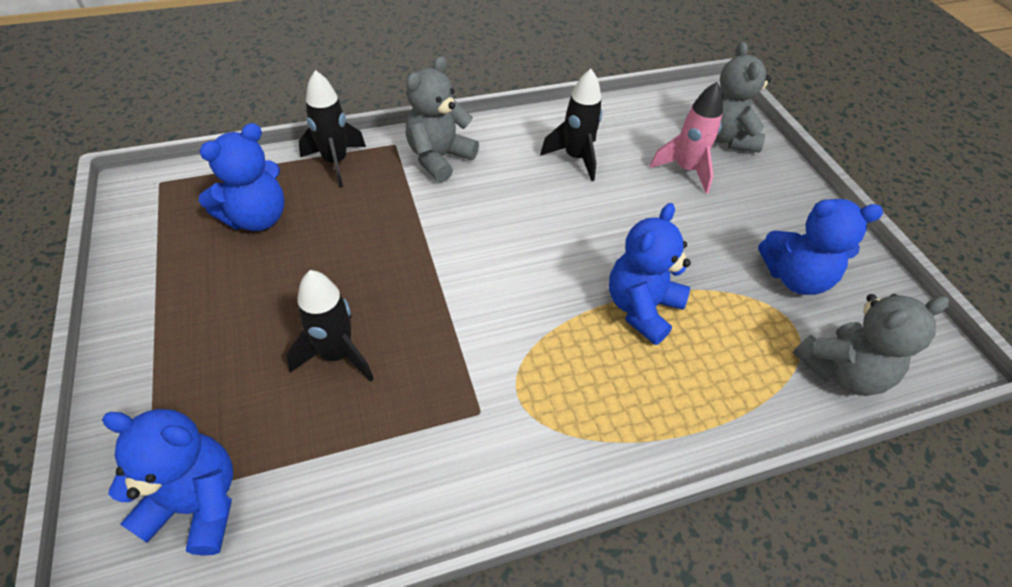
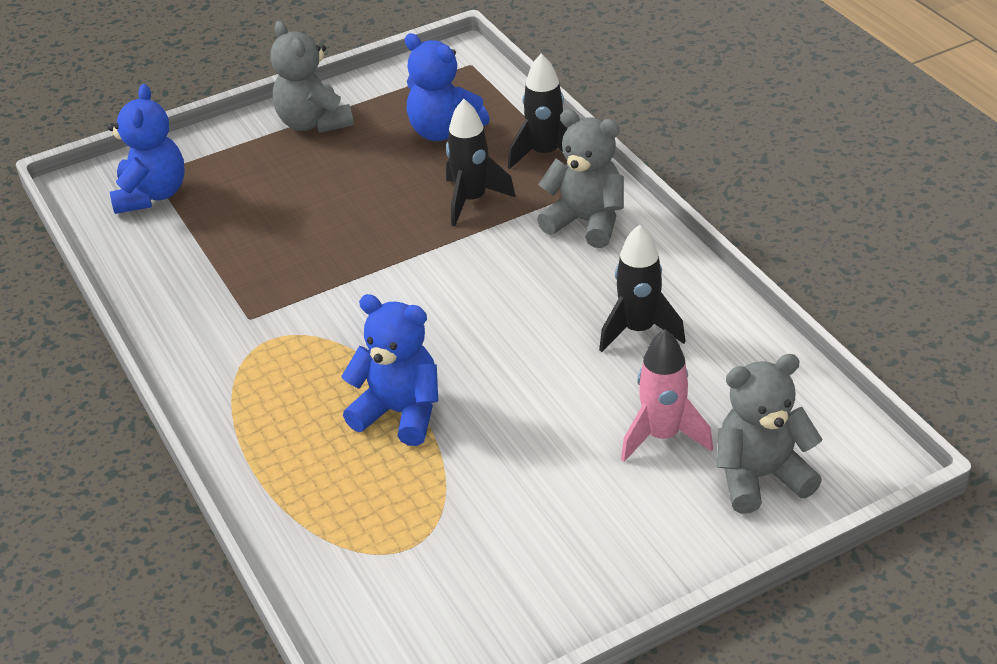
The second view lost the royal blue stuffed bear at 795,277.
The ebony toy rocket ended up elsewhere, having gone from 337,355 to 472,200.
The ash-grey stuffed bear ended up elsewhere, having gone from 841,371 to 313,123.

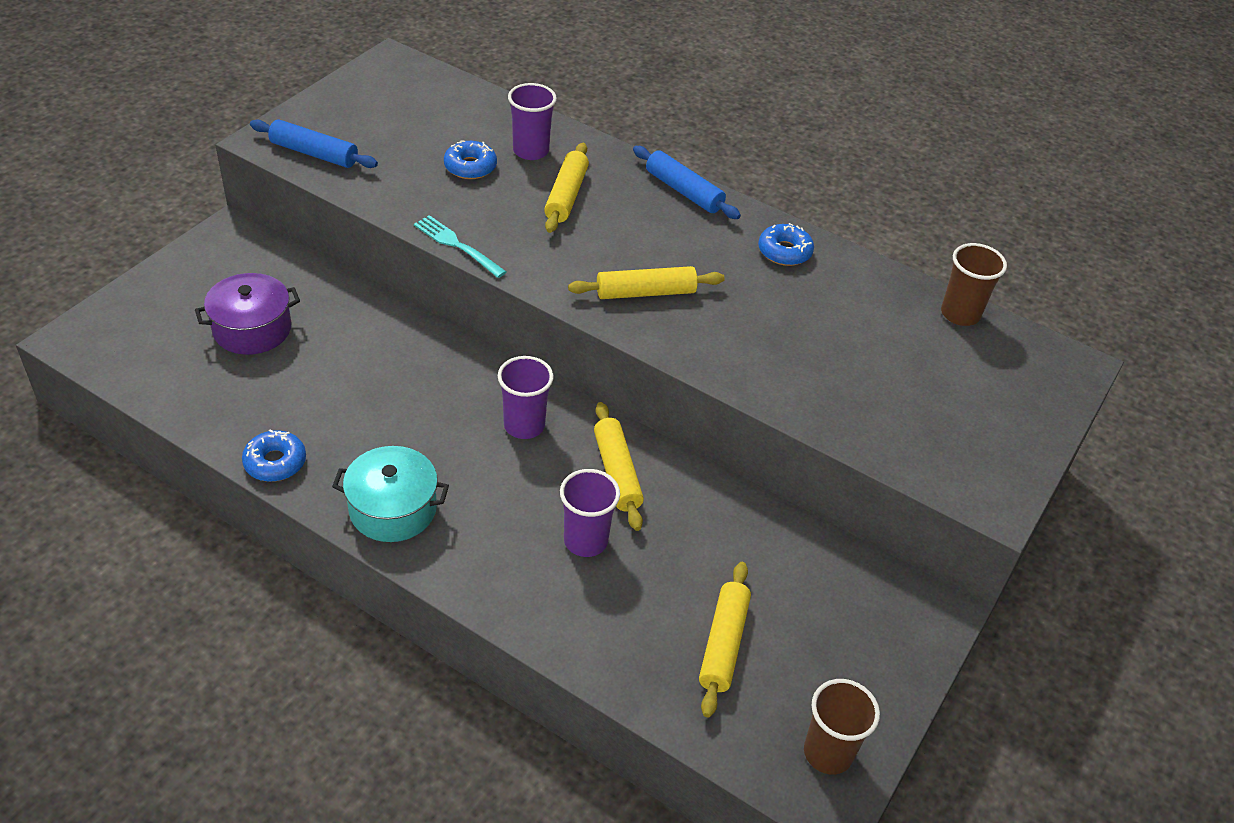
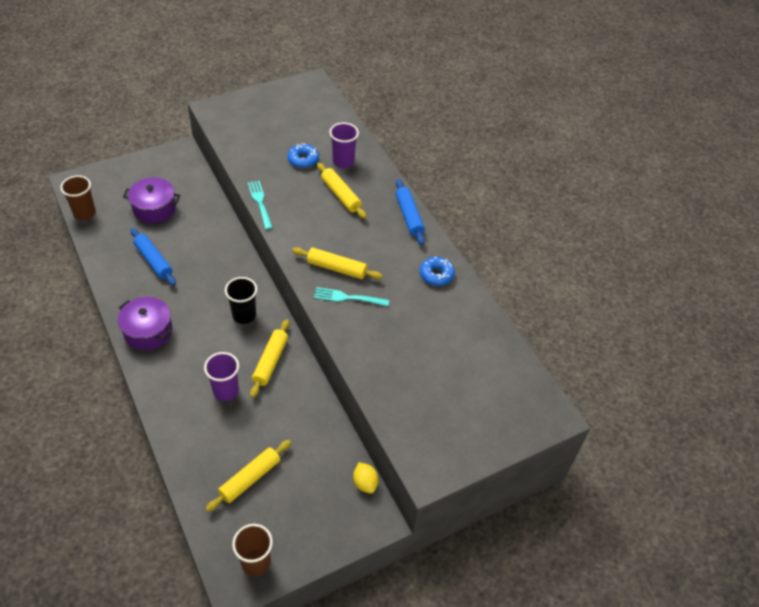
The royal blue dough roller ended up elsewhere, having gone from 314,153 to 153,261.
The golden dough roller at 566,196 ended up facing another way, 75 degrees counterclockwise from before.
The russet tumbler ended up elsewhere, having gone from 960,314 to 84,213.
What was the violet tumbler at 524,425 turned into the ebony tumbler at 244,315.
The second view lost the royal blue doughnut at 275,462.
What was the teal cooking pot at 393,509 turned into the violet cooking pot at 148,331.
The second view gained the teal table fork at 348,298.
The second view gained the golden lemon at 365,483.

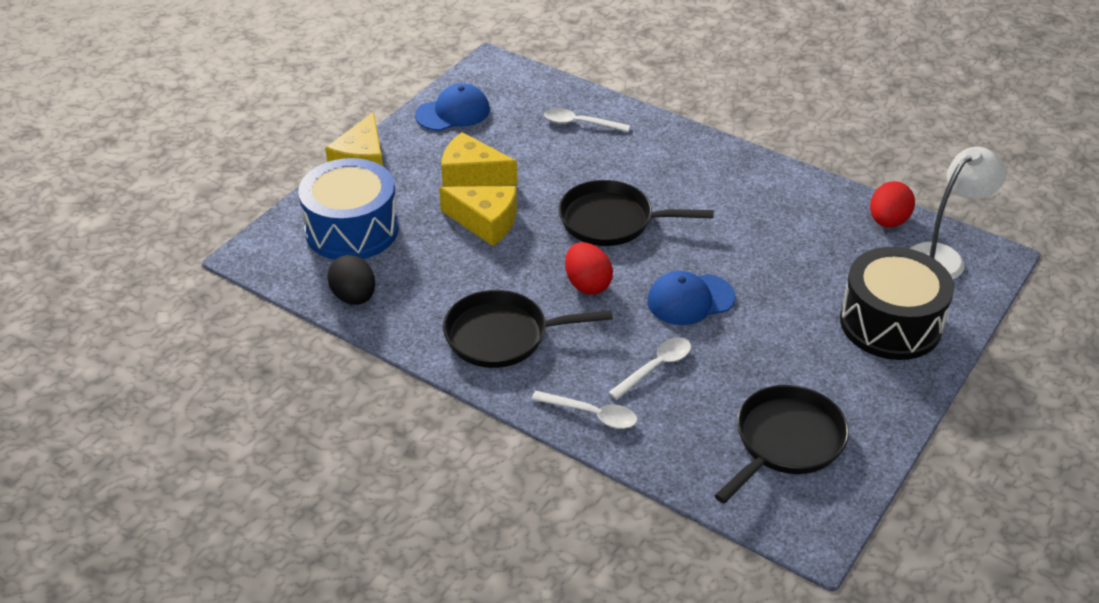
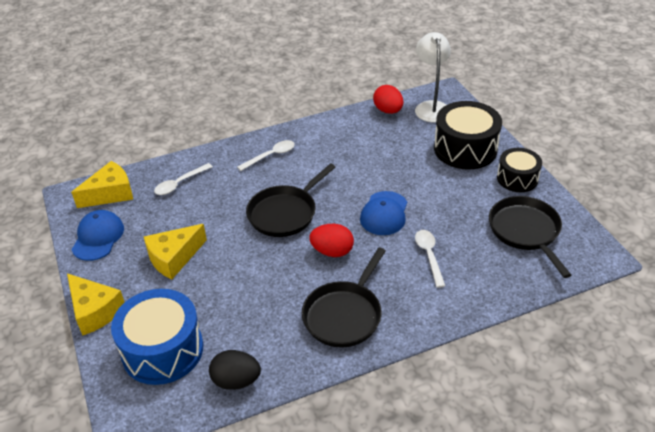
The golden cheese wedge ended up elsewhere, having gone from 486,222 to 110,193.
The white teaspoon ended up elsewhere, having gone from 591,414 to 271,156.
The second view gained the ebony drum at 517,178.

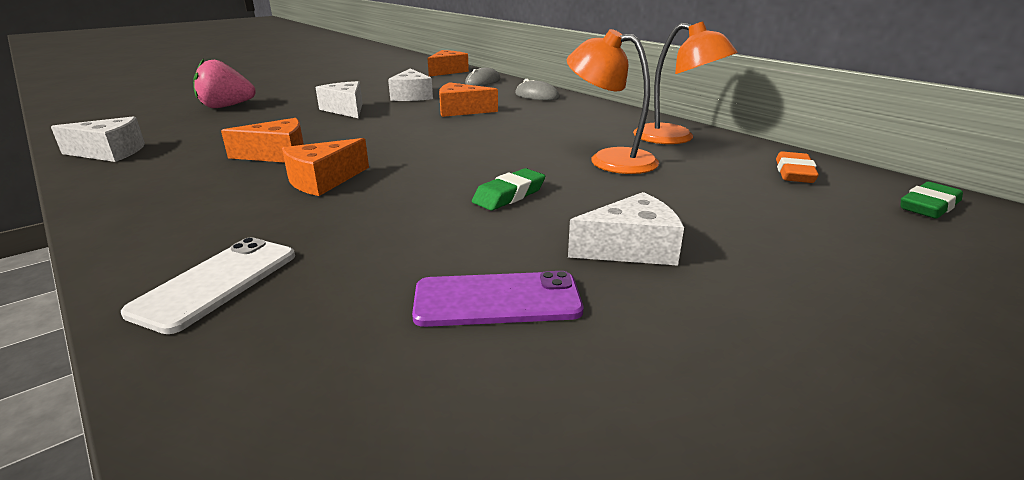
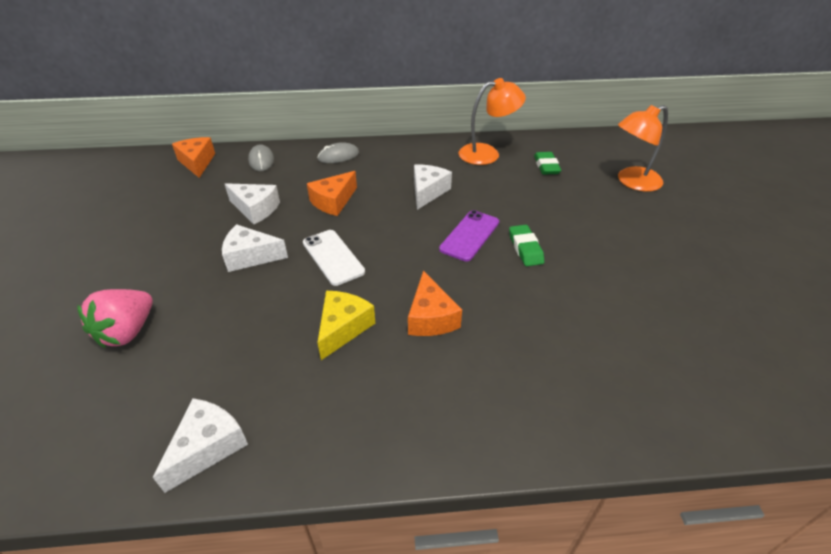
The orange-coloured desk lamp ended up elsewhere, having gone from 610,160 to 632,182.
What was the orange-coloured cheese wedge at 277,154 turned into the golden cheese wedge at 343,328.
The second view lost the orange-coloured pencil eraser at 794,173.
The emerald pencil eraser ended up elsewhere, having gone from 929,206 to 546,166.
The white cheese wedge ended up elsewhere, having gone from 631,248 to 427,192.
The white mobile phone ended up elsewhere, having gone from 217,283 to 333,257.
The violet mobile phone ended up elsewhere, having gone from 497,300 to 470,235.

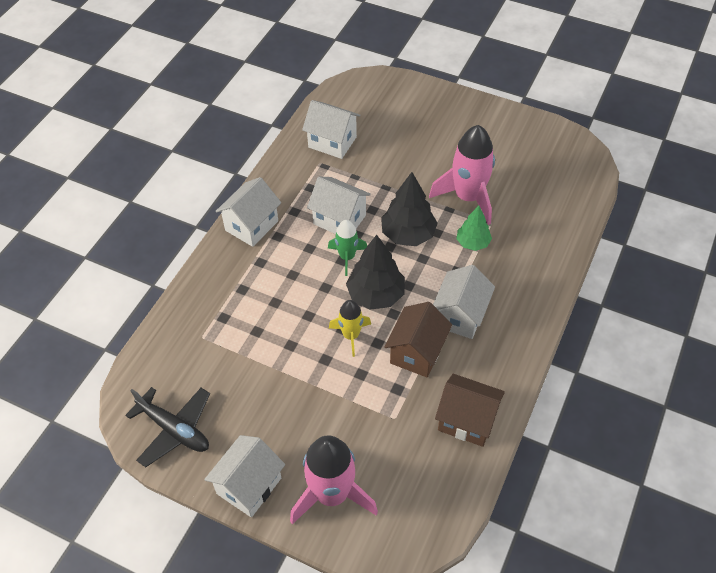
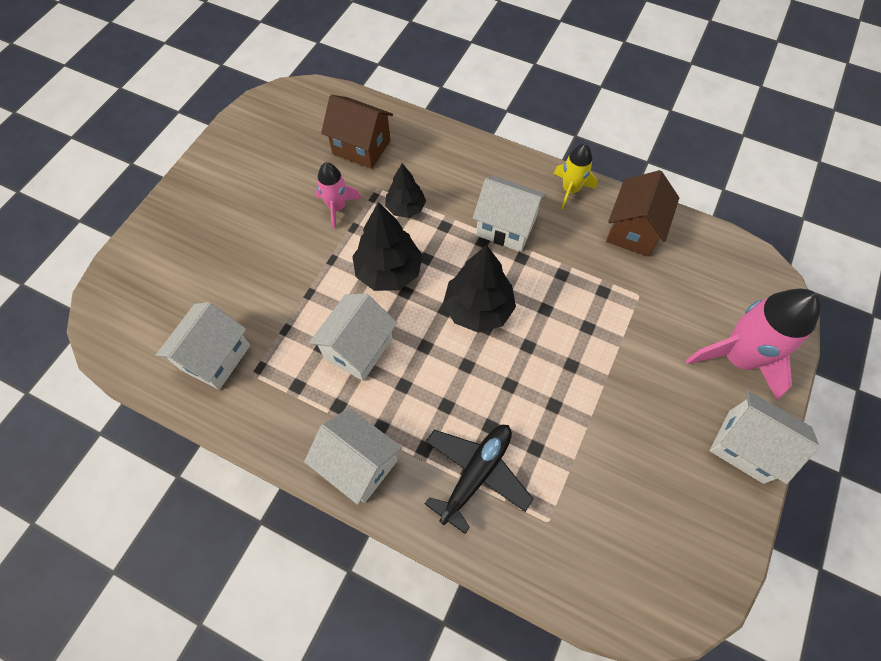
The size of the rosy toy rocket at 468,197 changed by a factor of 0.56.
What was the emerald tree at 472,243 turned into the ebony tree at 406,208.
The second view lost the emerald toy rocket at 347,257.
The golden toy rocket ended up elsewhere, having gone from 351,335 to 570,190.
The russet cottage ended up elsewhere, having gone from 417,352 to 361,147.
The ebony aeroplane ended up elsewhere, having gone from 174,429 to 476,474.

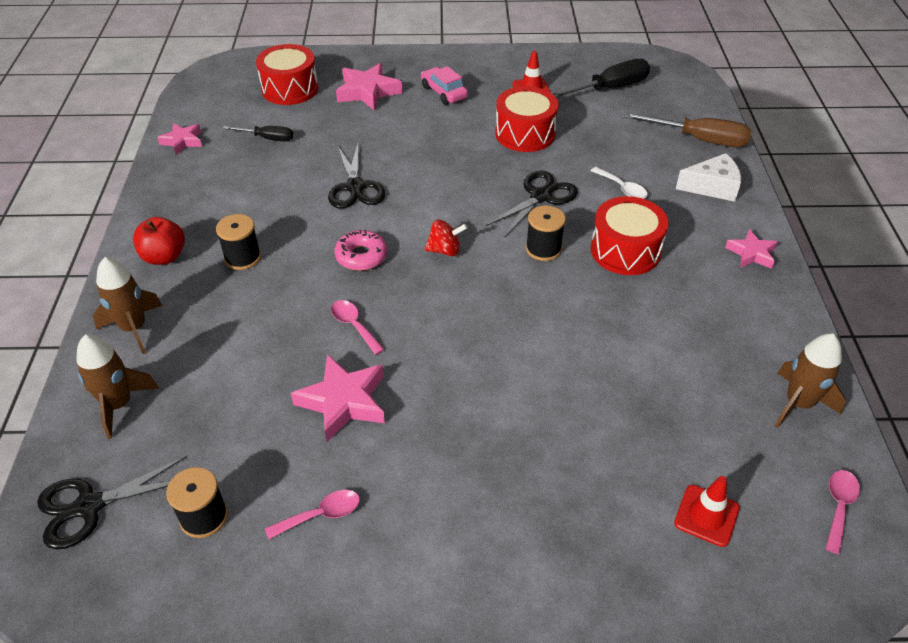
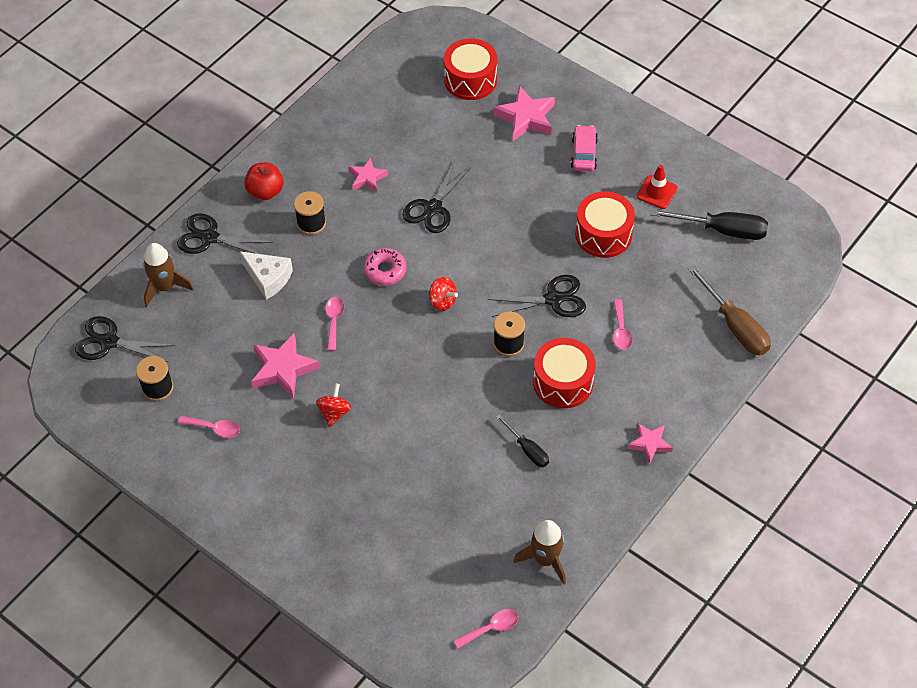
The rosy star shape ended up elsewhere, having gone from 182,141 to 367,178.
The ebony hand screwdriver ended up elsewhere, having gone from 267,138 to 527,449.
The white cheese wedge ended up elsewhere, having gone from 712,187 to 268,278.
What was the white teaspoon at 622,188 turned into the rosy teaspoon at 621,330.
Where the russet toy rocket stood at 134,328, the ebony pair of scissors came to stand at 209,237.
The second view lost the crimson safety cone at 706,515.
The second view gained the crimson toy top at 334,412.

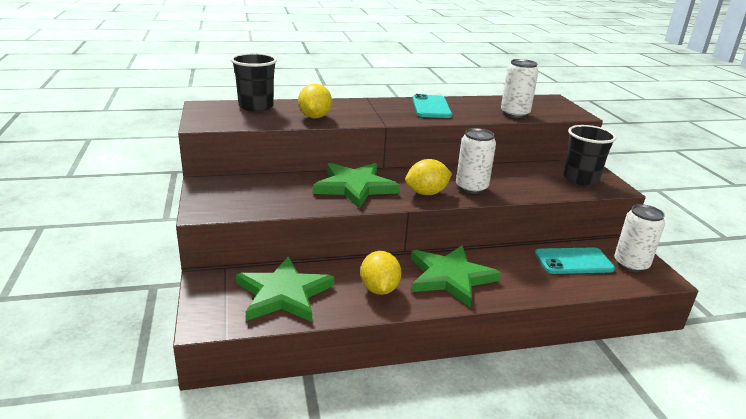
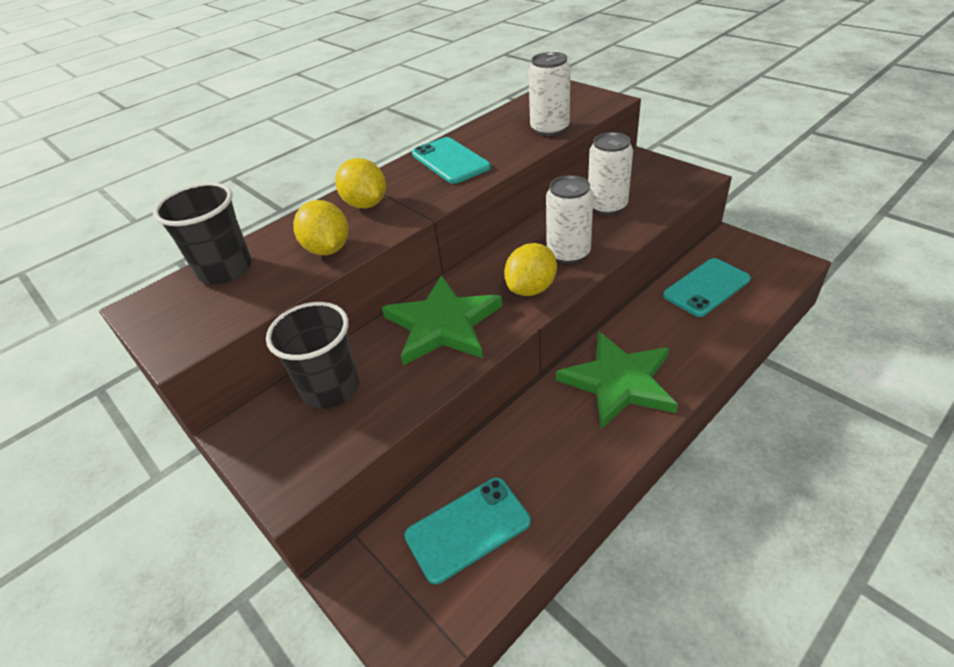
The ebony tumbler ended up elsewhere, having gone from 580,179 to 330,388.
The white can ended up elsewhere, having gone from 631,264 to 607,206.
The golden lemon ended up elsewhere, having gone from 379,289 to 366,204.
Where the emerald star shape stood at 283,294, the teal mobile phone came to stand at 467,528.

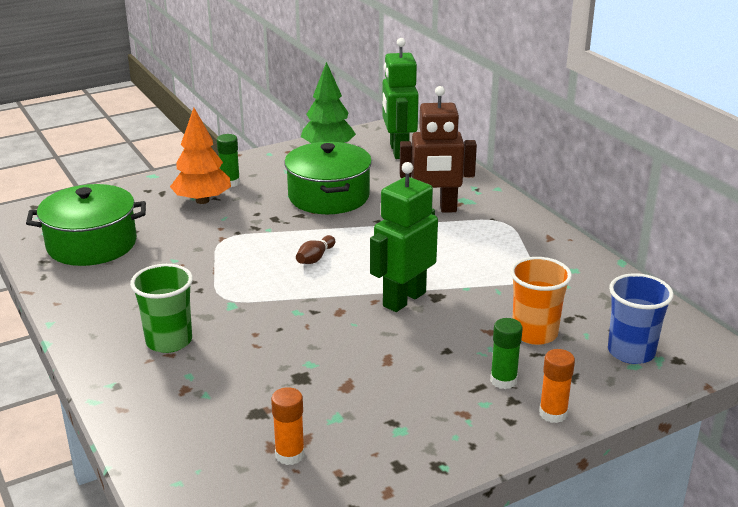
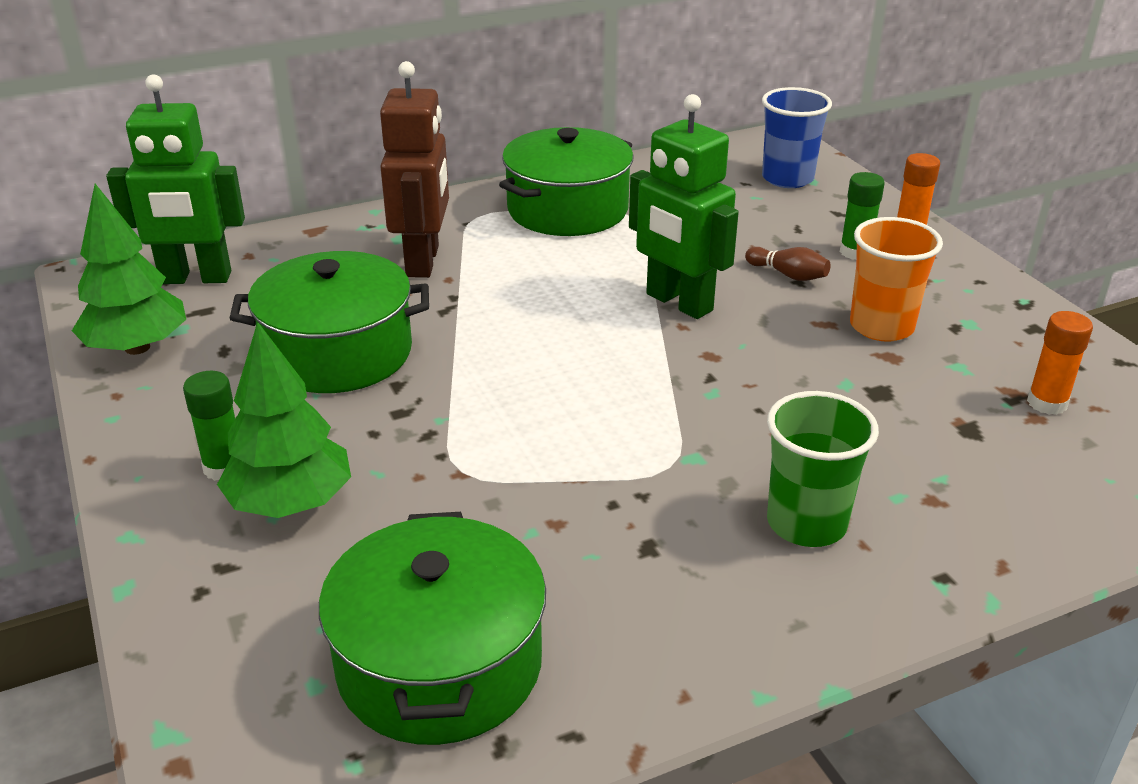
What was the orange-coloured tree at 202,200 turned into the emerald tree at 290,503.
The russet bowling pin ended up elsewhere, having gone from 315,258 to 788,275.
The orange-coloured tumbler ended up elsewhere, having gone from 534,333 to 881,327.
The second view gained the emerald cooking pot at 567,209.

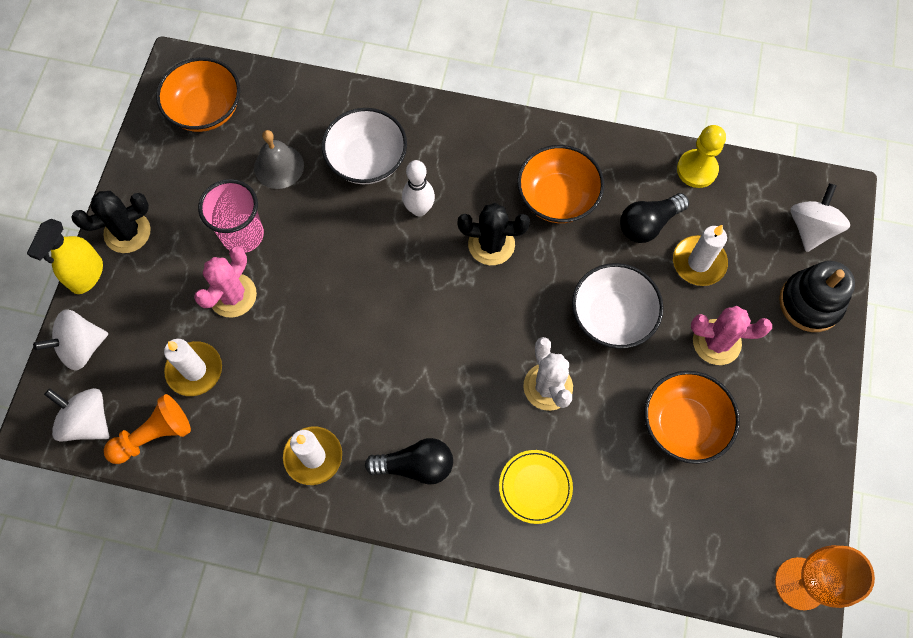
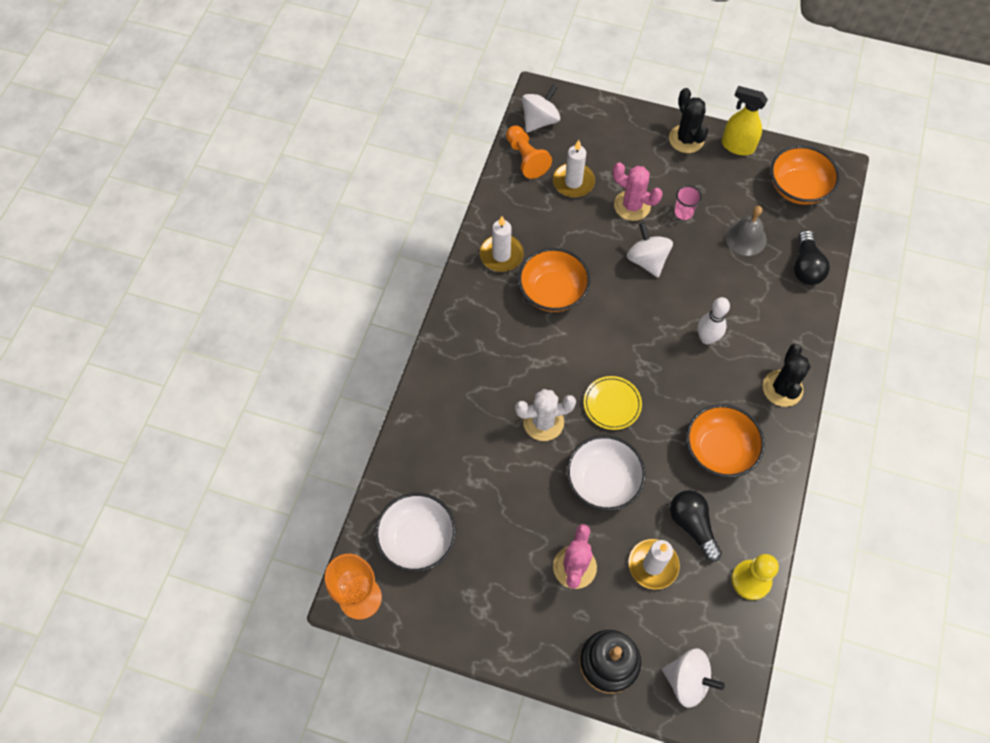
The white deep dish ended up elsewhere, having gone from 367,160 to 417,539.
The size of the rosy tumbler at 242,235 changed by a factor of 0.56.
The ebony prickly plant ended up elsewhere, having gone from 491,244 to 782,388.
The golden sprayer ended up elsewhere, having gone from 86,275 to 737,146.
The white toy top ended up elsewhere, having gone from 82,347 to 647,260.
The orange-coloured deep dish ended up elsewhere, having gone from 683,424 to 552,292.
The ebony light bulb ended up elsewhere, having gone from 415,466 to 805,267.
The golden flat dish ended up elsewhere, having gone from 535,487 to 612,404.

